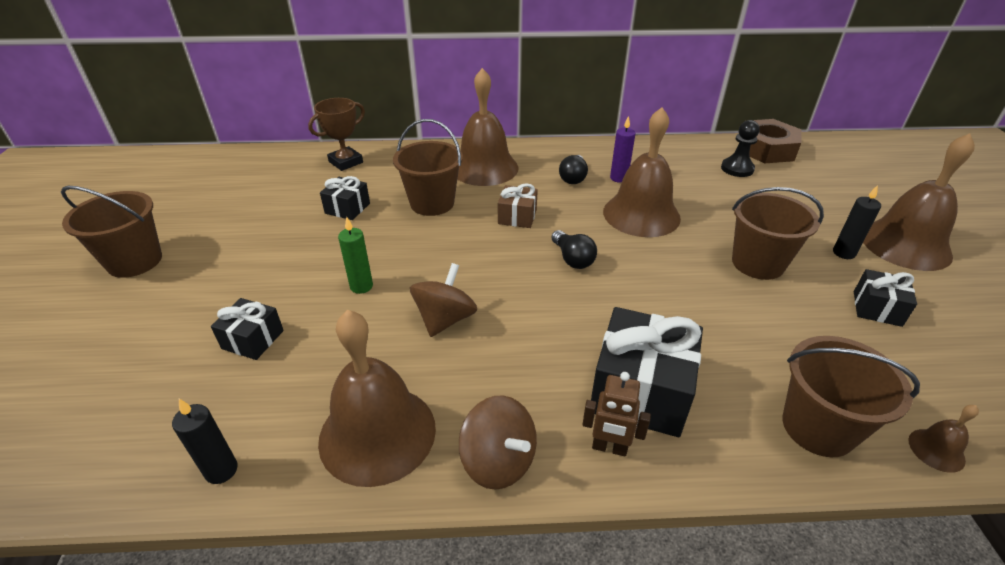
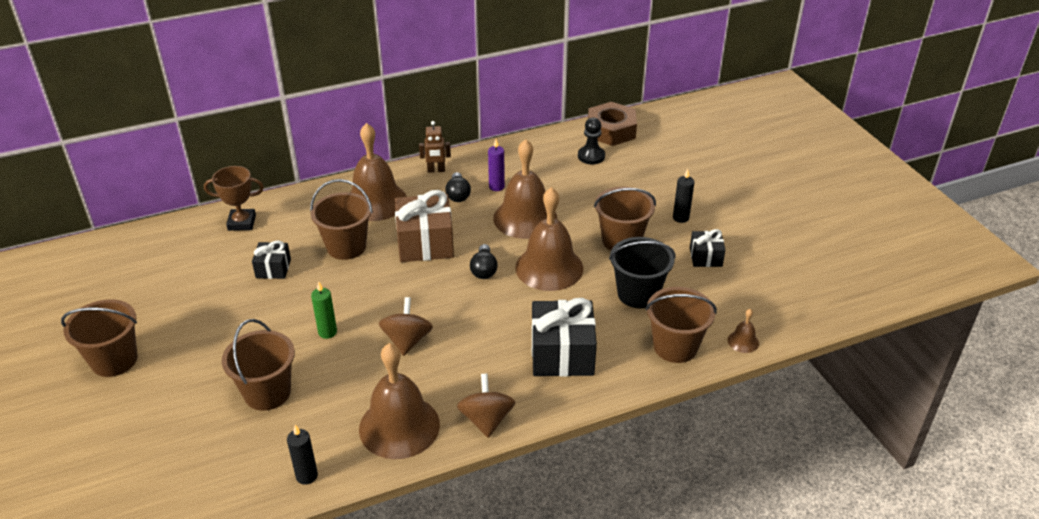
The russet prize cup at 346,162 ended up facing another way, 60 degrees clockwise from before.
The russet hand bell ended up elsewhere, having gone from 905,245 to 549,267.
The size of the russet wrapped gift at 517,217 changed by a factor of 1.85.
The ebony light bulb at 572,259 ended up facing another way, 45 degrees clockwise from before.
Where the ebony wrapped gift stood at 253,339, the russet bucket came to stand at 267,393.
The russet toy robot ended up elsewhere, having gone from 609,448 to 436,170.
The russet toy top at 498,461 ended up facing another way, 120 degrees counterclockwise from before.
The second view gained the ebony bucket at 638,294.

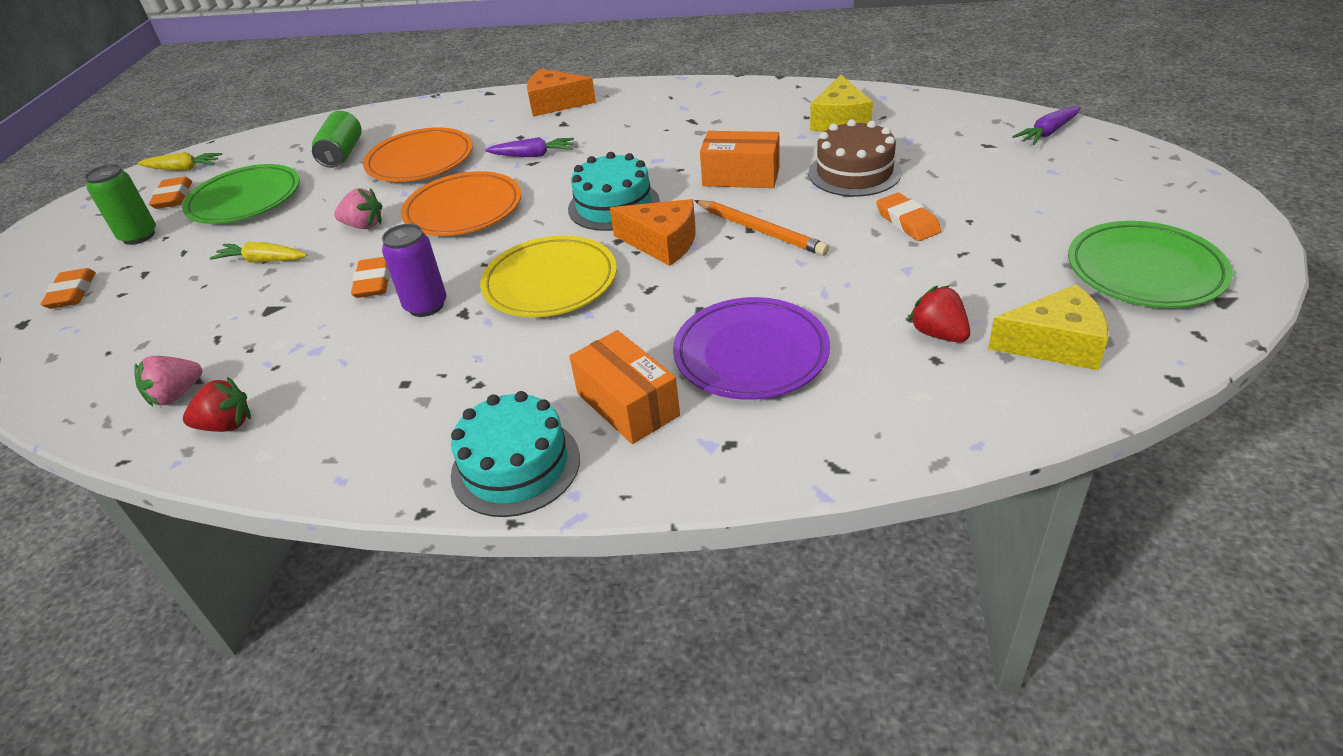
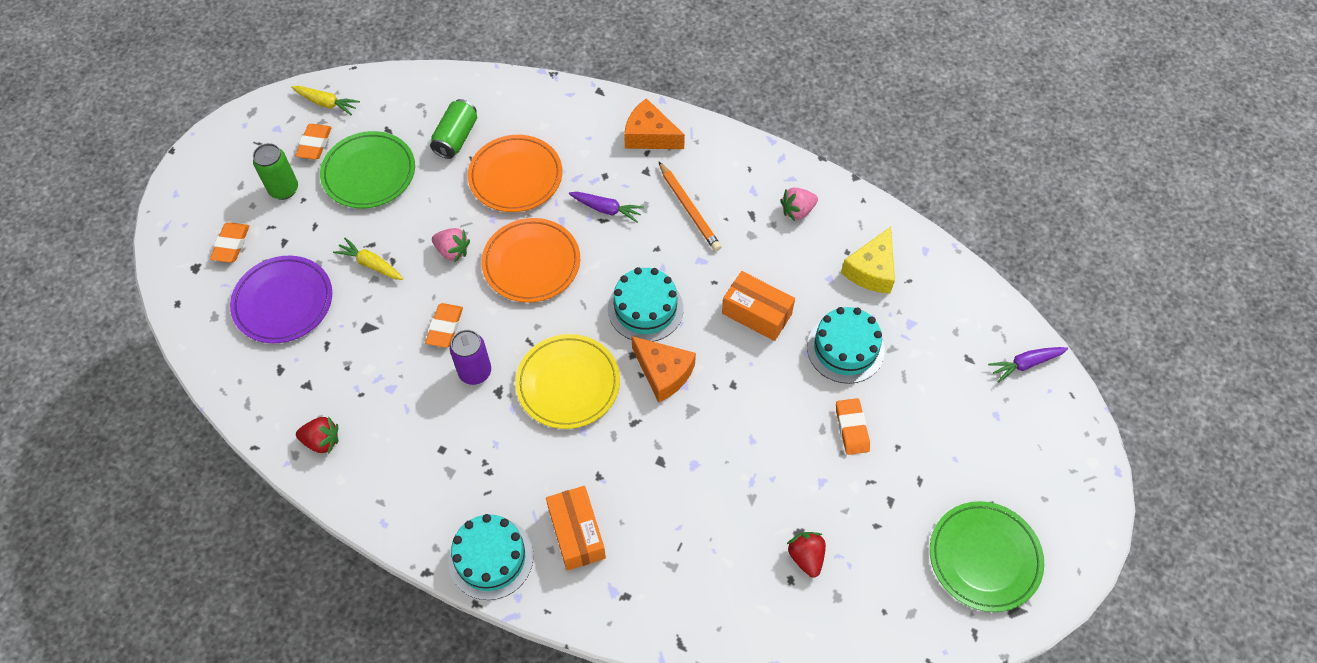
What was the russet cake at 854,172 turned into the teal cake at 845,348.
The orange-coloured wooden pencil ended up elsewhere, having gone from 760,231 to 689,209.
The second view lost the golden cheese wedge at 1054,344.
The violet flat dish ended up elsewhere, having gone from 751,354 to 283,302.
The rosy strawberry ended up elsewhere, having gone from 176,395 to 797,211.

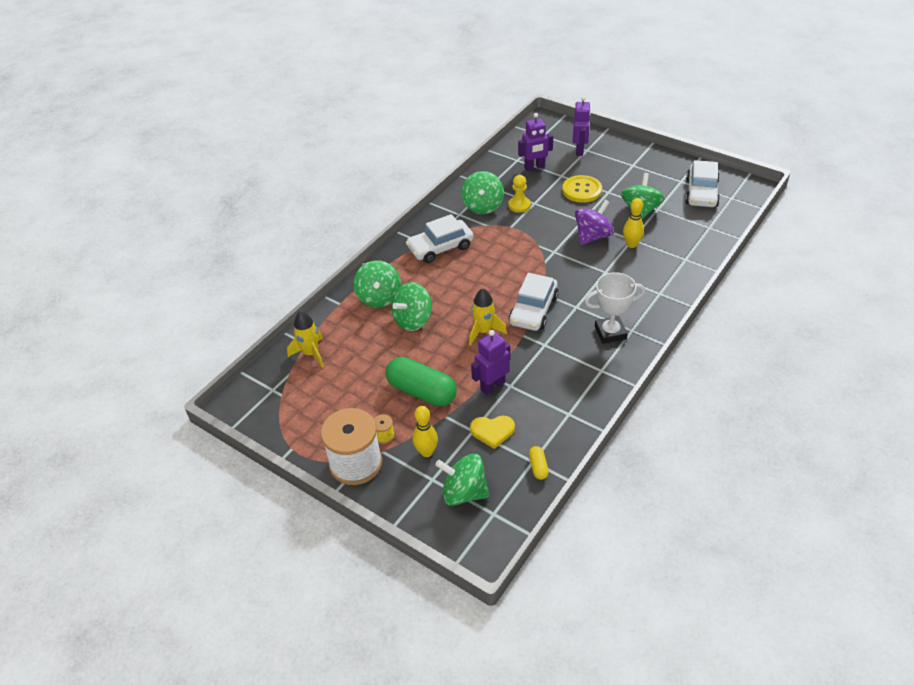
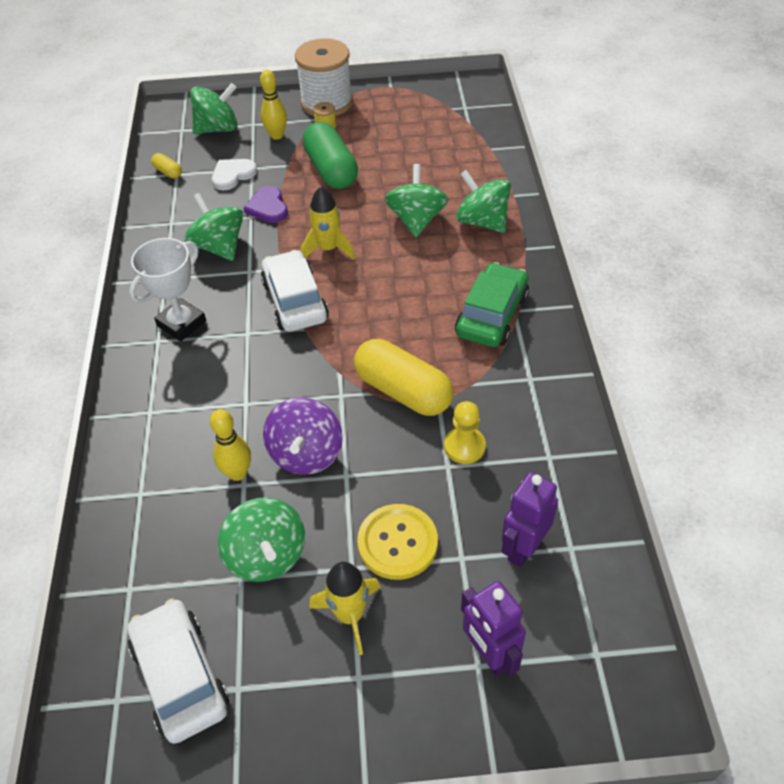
The emerald toy top ended up elsewhere, having gone from 483,206 to 219,247.
What was the white car at 440,247 turned into the emerald car at 491,315.
The golden toy rocket ended up elsewhere, having gone from 311,353 to 350,615.
Where the violet toy robot stood at 492,386, the violet love heart came to stand at 268,207.
The emerald pill shape at 422,391 ended up facing another way, 75 degrees clockwise from before.
What was the golden love heart at 492,431 turned into the white love heart at 233,175.
The second view gained the golden pill shape at 403,391.

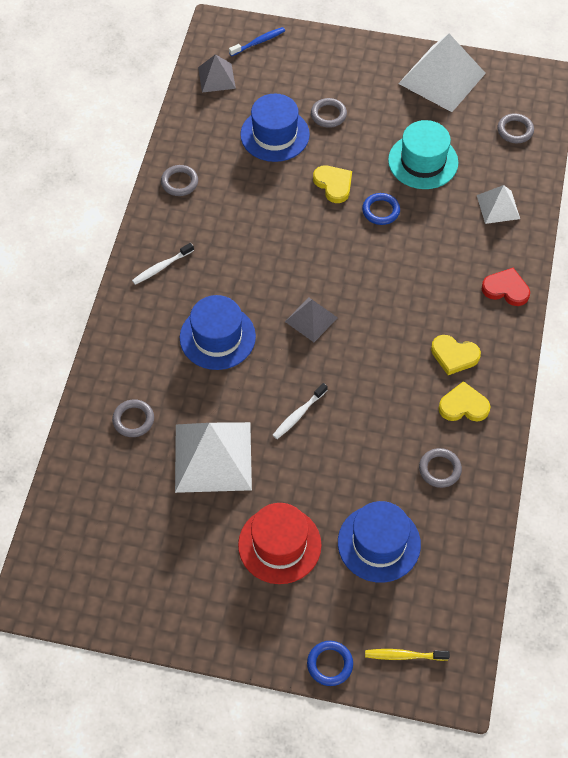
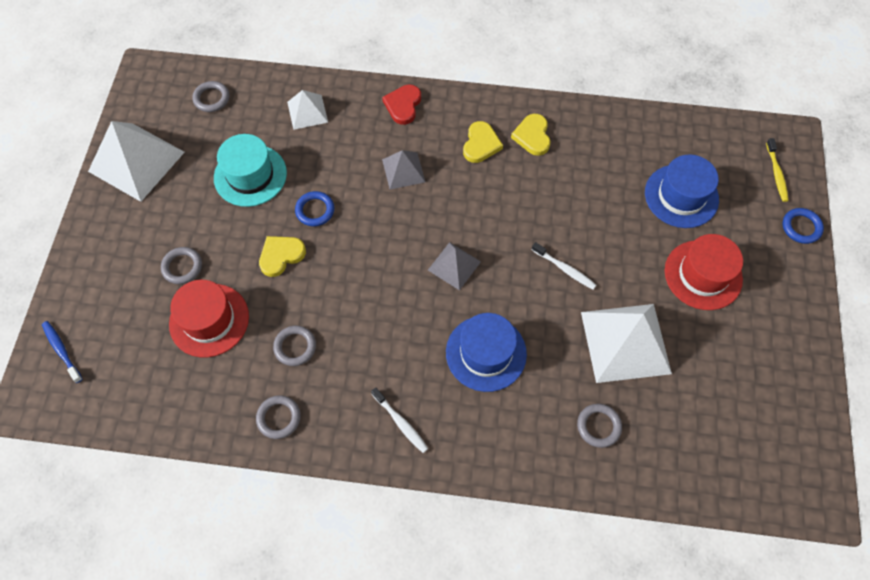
The ash-grey solid pyramid ended up elsewhere, having gone from 216,78 to 403,170.
What was the royal blue tall hat at 275,134 turned into the crimson tall hat at 209,320.
The ash-grey torus ended up elsewhere, having gone from 439,469 to 295,347.

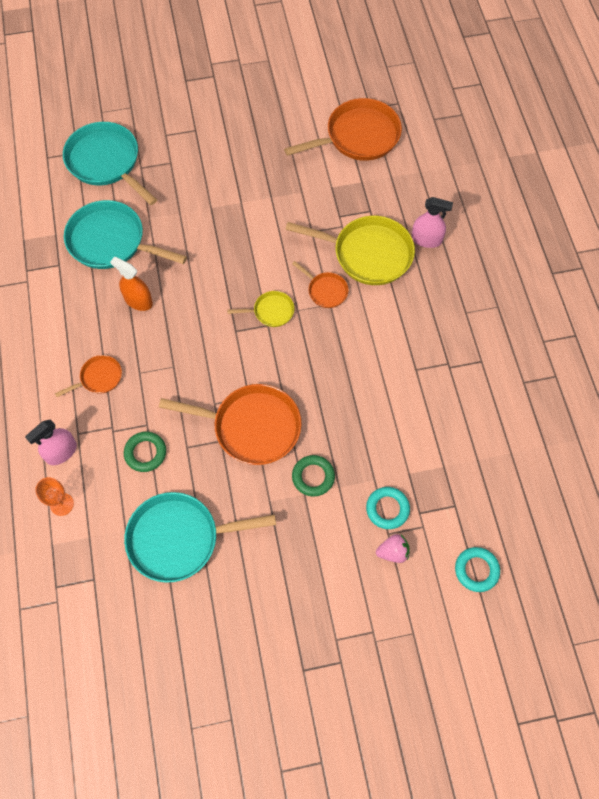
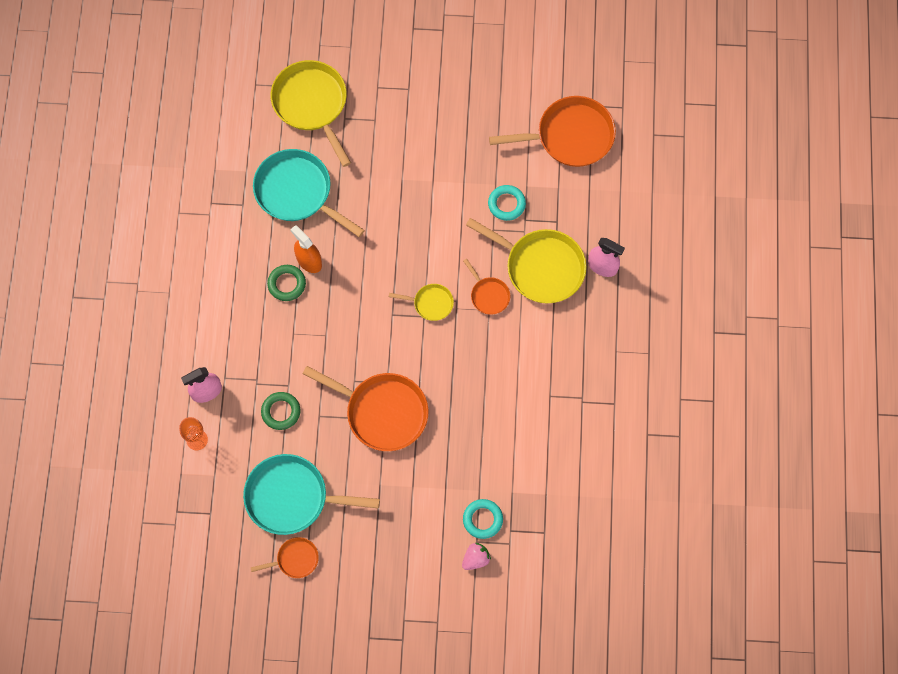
What was the teal skillet at 106,162 turned into the golden skillet at 312,104.
The orange-coloured skillet ended up elsewhere, having gone from 99,378 to 295,559.
The emerald torus ended up elsewhere, having gone from 313,477 to 287,284.
The rosy strawberry at 393,552 ended up facing another way, 45 degrees counterclockwise from before.
The teal torus ended up elsewhere, having gone from 476,570 to 506,204.

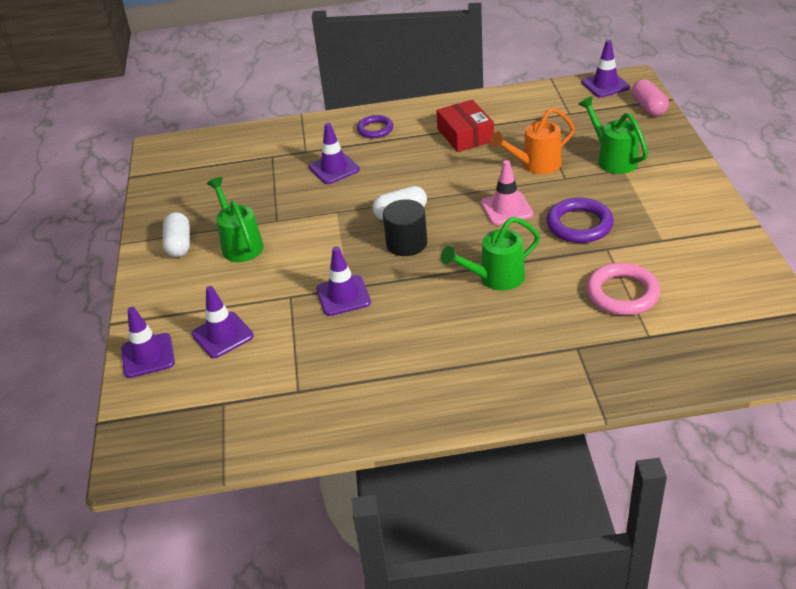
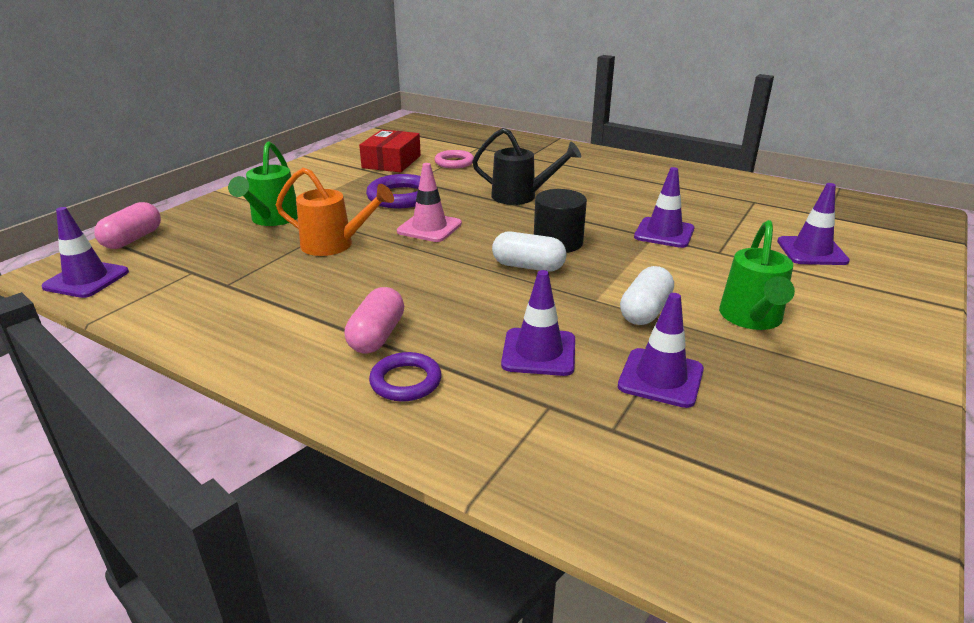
The crimson box ended up elsewhere, having gone from 465,135 to 391,162.
The white pill shape ended up elsewhere, having gone from 179,244 to 645,311.
What was the emerald sprinkling can at 496,278 turned into the ebony sprinkling can at 520,196.
The size of the rosy torus at 622,293 changed by a factor of 0.65.
The violet safety cone ended up elsewhere, having gone from 148,356 to 660,378.
The second view gained the rosy pill shape at 377,336.

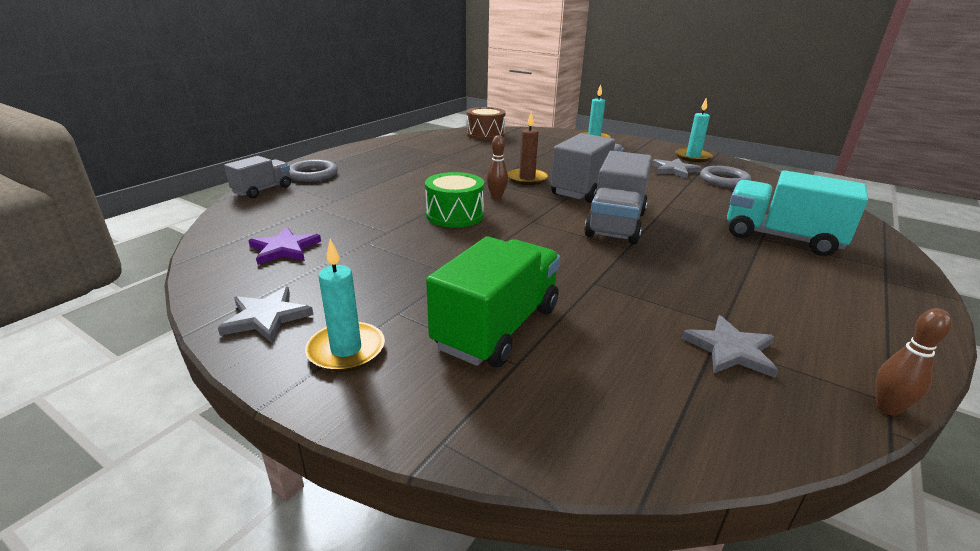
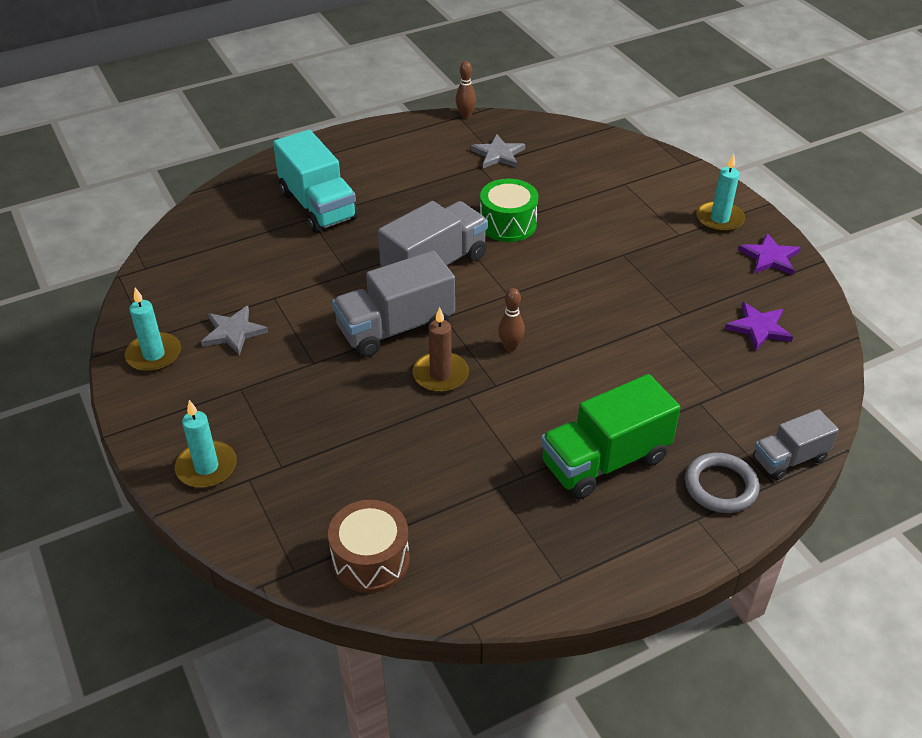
The second view lost the ash-grey torus at 724,180.
The emerald drum ended up elsewhere, having gone from 455,215 to 508,224.
The emerald truck ended up elsewhere, having gone from 497,327 to 605,461.
What was the ash-grey star shape at 266,317 turned into the violet star shape at 770,257.

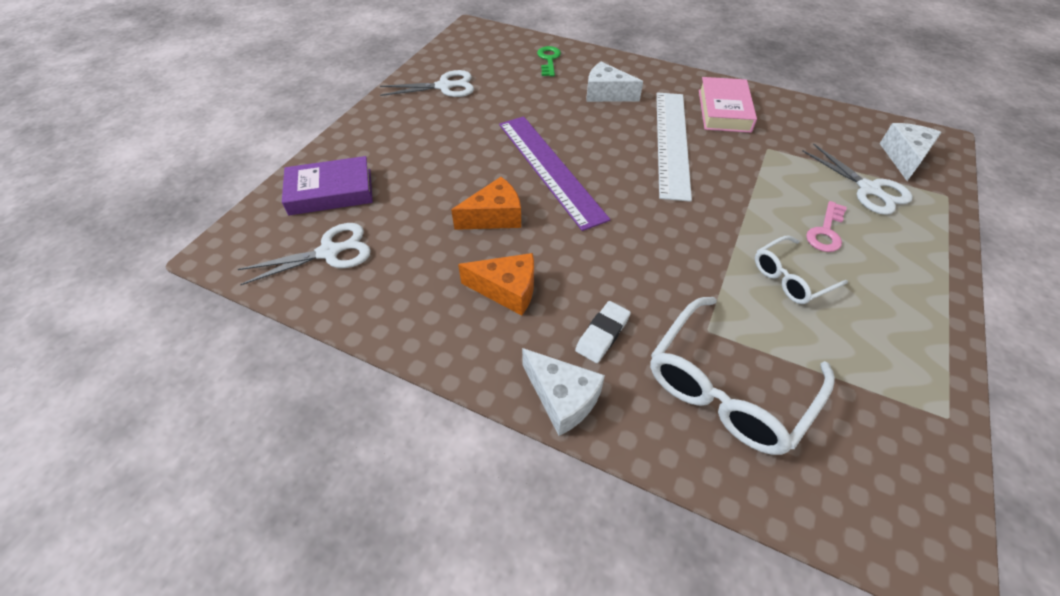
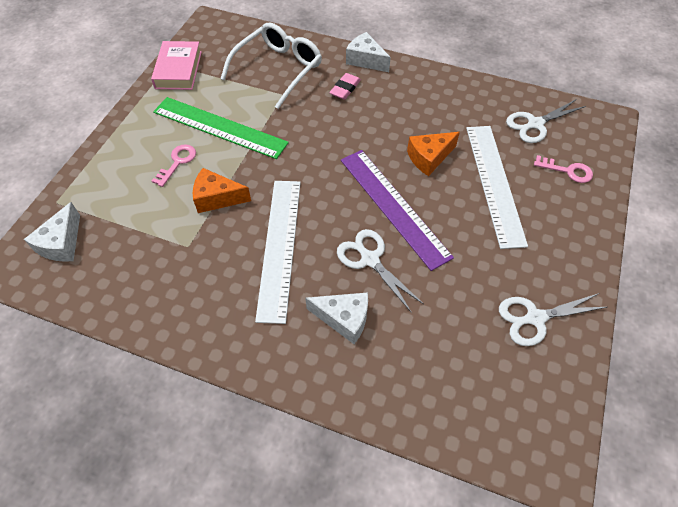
The second view lost the emerald key at 548,60.
The rosy hardcover ended up elsewhere, having gone from 724,110 to 178,70.
The white pair of scissors ended up elsewhere, having gone from 868,189 to 370,259.
Where the violet hardcover stood at 331,192, the rosy key came to stand at 567,171.
Where the white spectacles stood at 790,278, the emerald measuring stick came to stand at 219,127.
The orange-coloured cheese wedge ended up elsewhere, having gone from 507,290 to 217,198.
What was the white pencil eraser at 602,334 turned into the rosy pencil eraser at 345,88.
The second view gained the white measuring stick at 494,183.

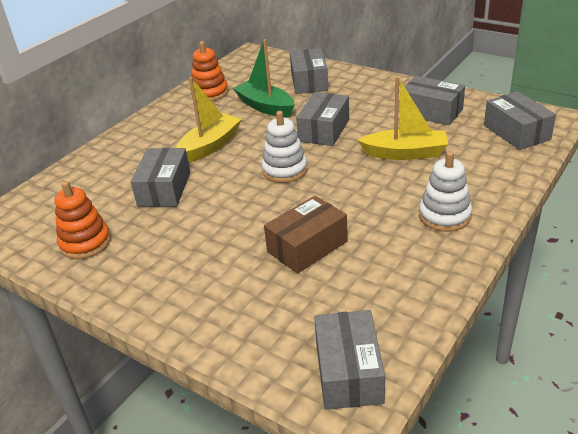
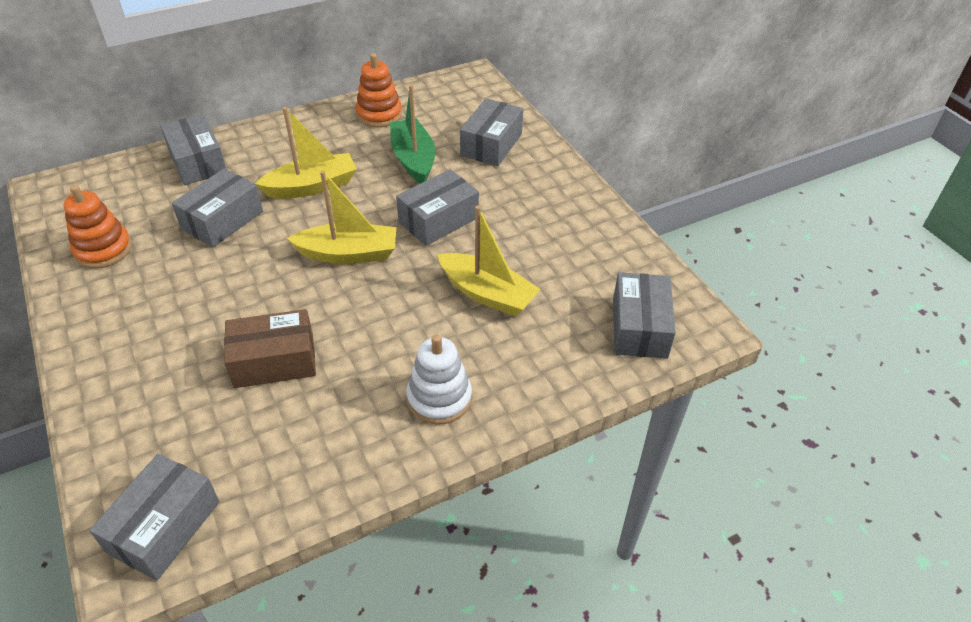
The ash-grey box ended up elsewhere, having gone from 431,112 to 198,162.
Where the white ring stacker stood at 284,170, the golden boat came to stand at 348,254.

